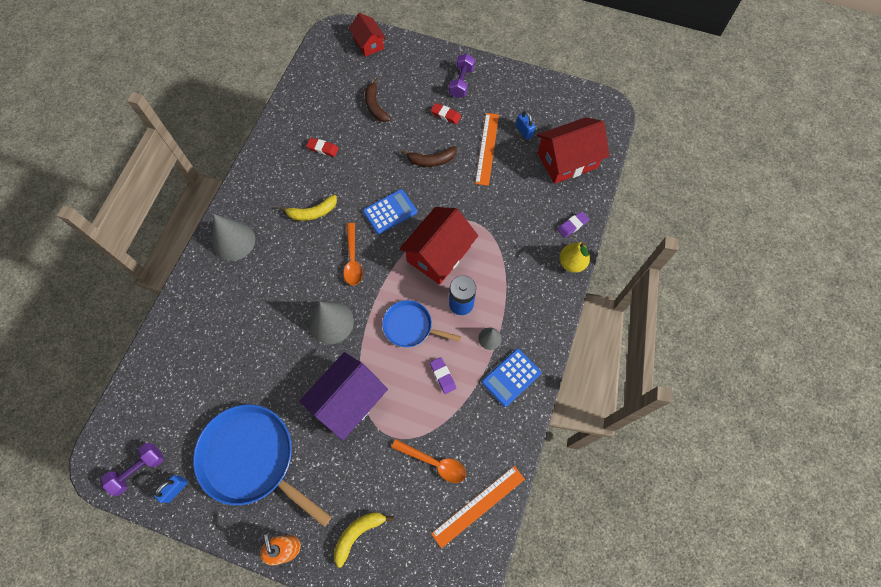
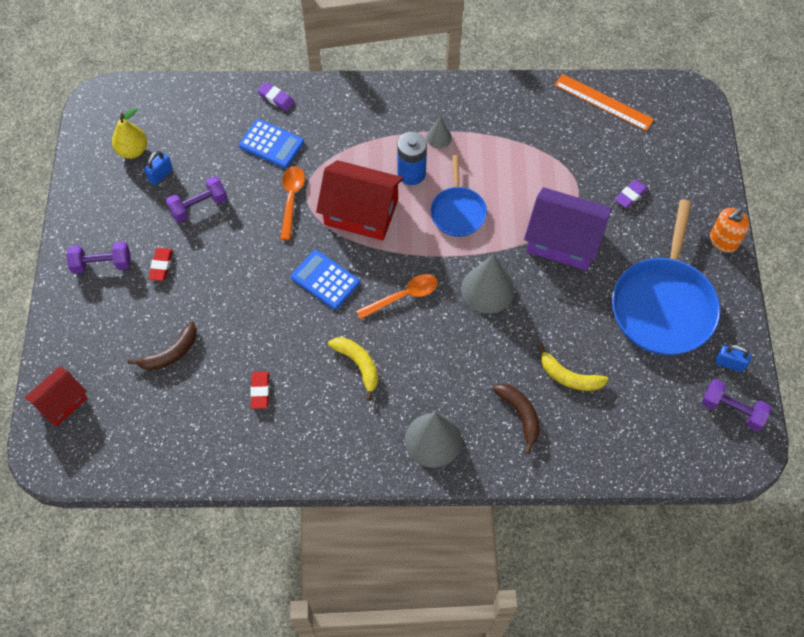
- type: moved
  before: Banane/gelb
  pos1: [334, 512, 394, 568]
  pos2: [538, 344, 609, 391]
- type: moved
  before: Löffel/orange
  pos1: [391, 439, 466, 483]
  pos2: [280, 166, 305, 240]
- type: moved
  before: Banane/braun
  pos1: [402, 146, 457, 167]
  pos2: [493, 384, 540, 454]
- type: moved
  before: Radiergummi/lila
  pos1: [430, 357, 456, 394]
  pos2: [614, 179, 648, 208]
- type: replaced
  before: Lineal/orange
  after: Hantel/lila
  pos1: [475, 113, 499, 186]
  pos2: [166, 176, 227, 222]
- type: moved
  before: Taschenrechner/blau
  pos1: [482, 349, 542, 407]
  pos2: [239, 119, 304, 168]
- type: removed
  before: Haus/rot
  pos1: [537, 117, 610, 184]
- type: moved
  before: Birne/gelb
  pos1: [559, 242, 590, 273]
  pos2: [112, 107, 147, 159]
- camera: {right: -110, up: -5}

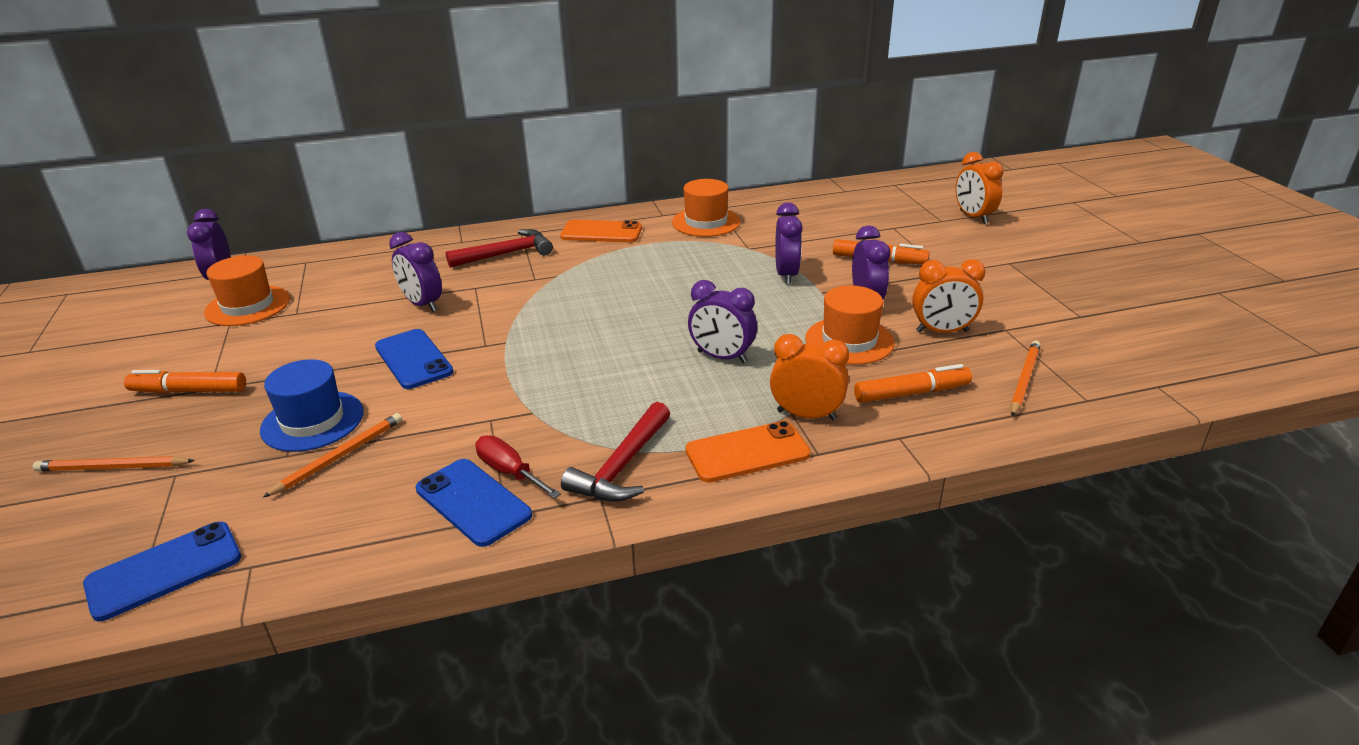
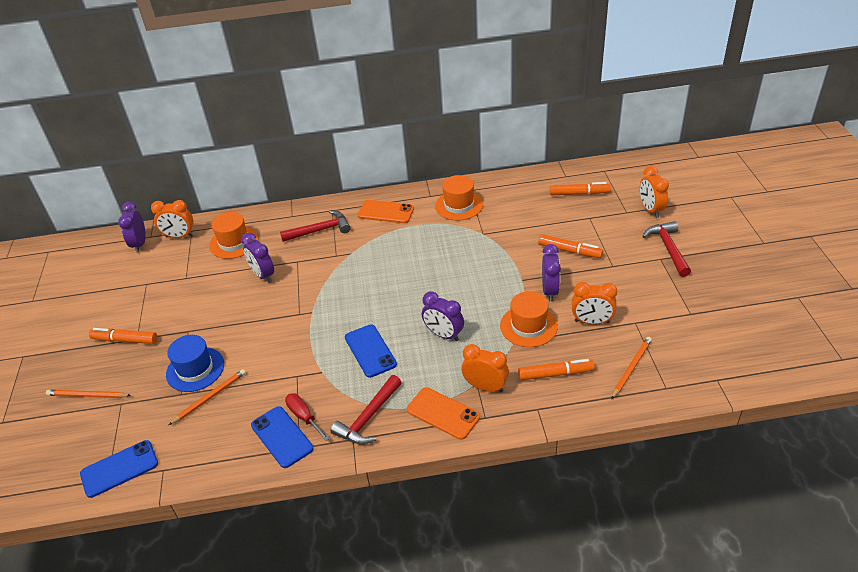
- type: moved
  before: Hut/orange
  pos1: [204, 256, 290, 326]
  pos2: [209, 212, 259, 259]
- type: moved
  before: Handy/blau
  pos1: [375, 329, 453, 389]
  pos2: [345, 324, 397, 378]
- type: turned
  before: Handy/orange
  pos1: [685, 421, 811, 483]
  pos2: [407, 387, 480, 440]
  turn: 45
- type: removed
  before: Wecker/lila
  pos1: [775, 203, 803, 285]
- type: added
  after: Wecker/orange
  pos2: [151, 200, 194, 238]
- type: added
  after: Filzstift/orange
  pos2: [550, 182, 611, 195]
- type: added
  after: Hammer/rot
  pos2: [642, 221, 691, 277]
- camera: {right: 10, up: 10}

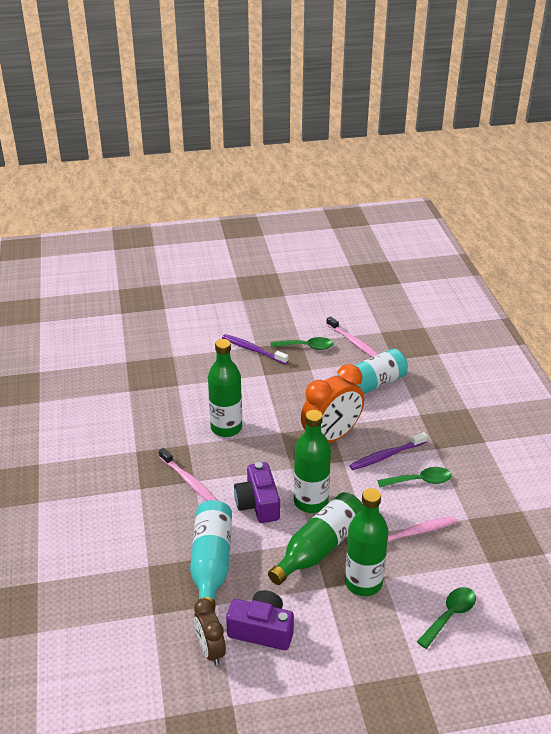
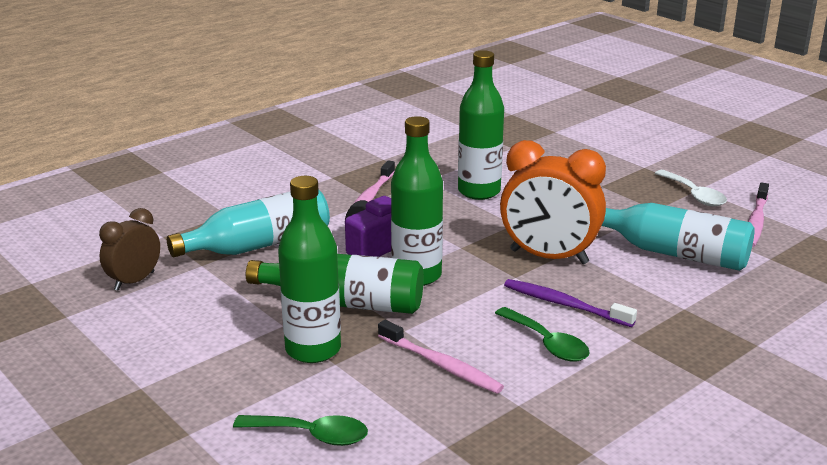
- type: removed
  before: Zahnbürste/lila
  pos1: [222, 334, 288, 364]
- type: removed
  before: Kamera/lila
  pos1: [226, 590, 294, 650]
- type: recoloured
  before: Löffel/grün
  after: Löffel/weiß
  pos1: [271, 337, 334, 350]
  pos2: [655, 170, 727, 206]
- camera: {right: 60, up: -10}

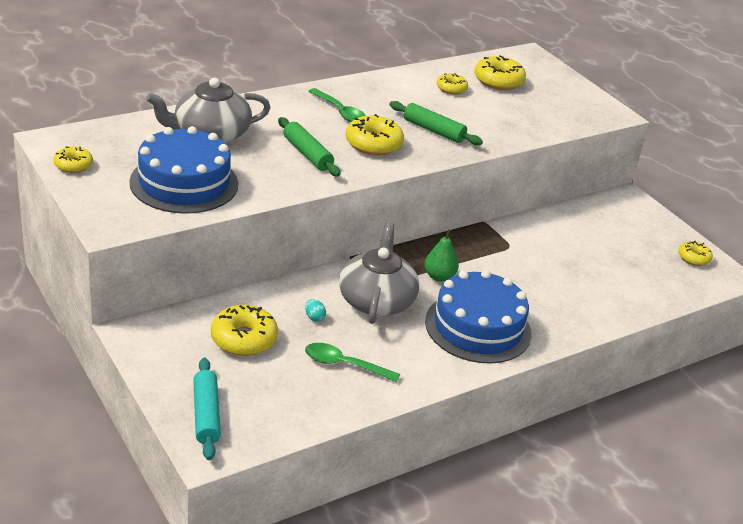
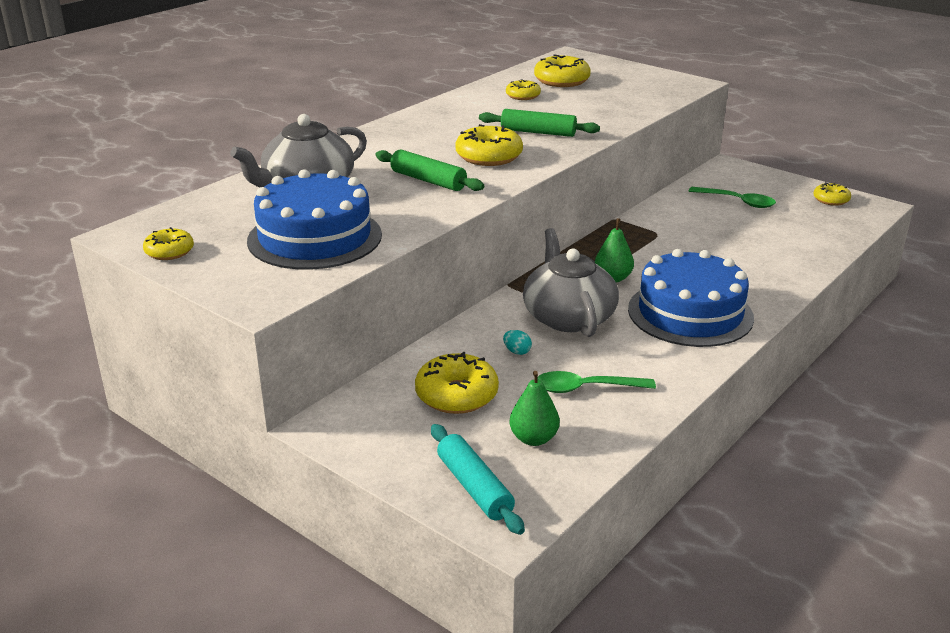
- type: moved
  before: Löffel/grün
  pos1: [308, 88, 366, 122]
  pos2: [689, 187, 776, 208]
- type: added
  after: Birne/grün
  pos2: [509, 371, 560, 446]
- camera: {right: -15, up: -5}

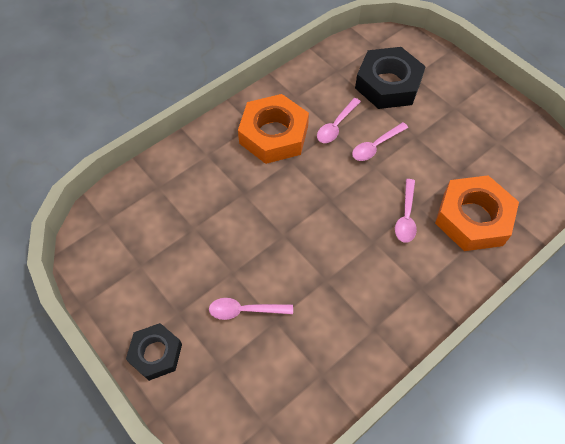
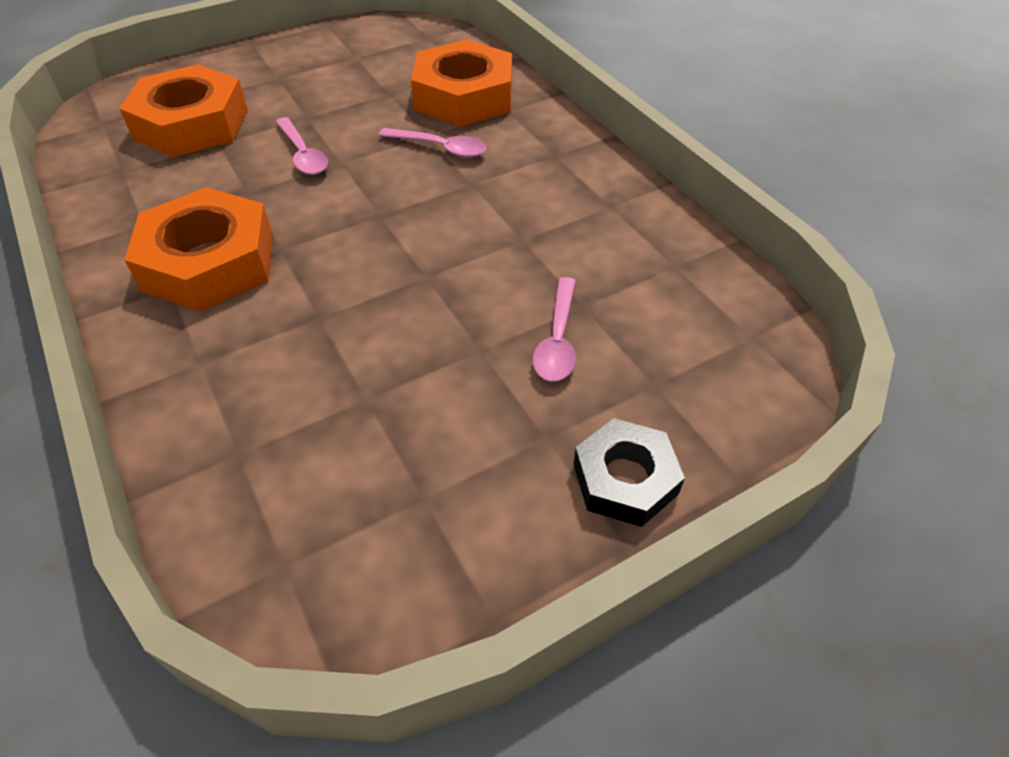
- type: removed
  before: Löffel/rosa
  pos1: [317, 98, 361, 143]
- type: recoloured
  before: Sechskantmutter/schwarz
  after: Sechskantmutter/orange
  pos1: [355, 47, 426, 109]
  pos2: [119, 64, 248, 157]
- camera: {right: -80, up: -10}

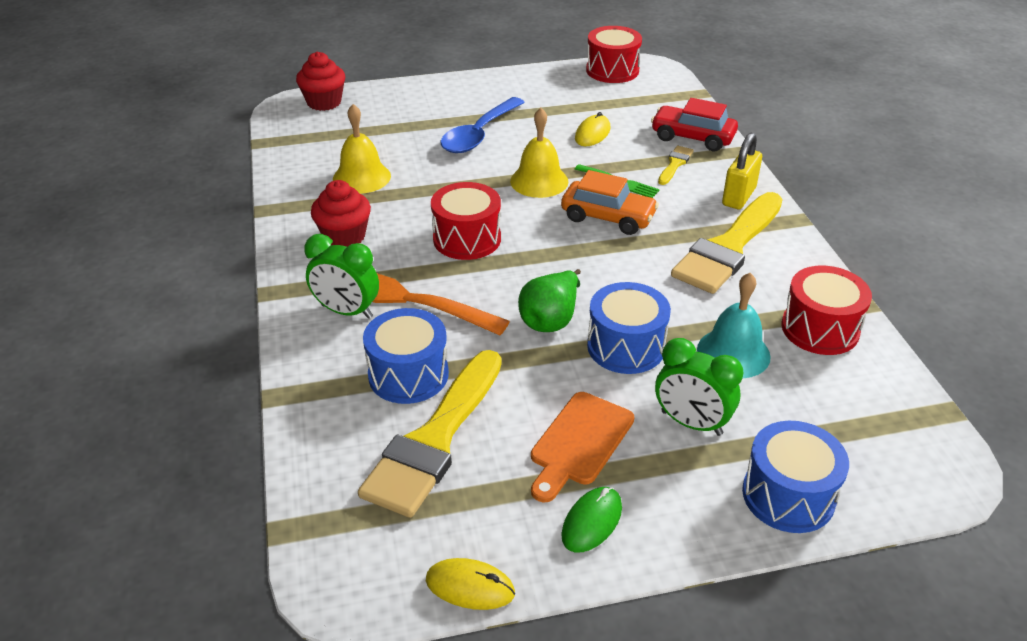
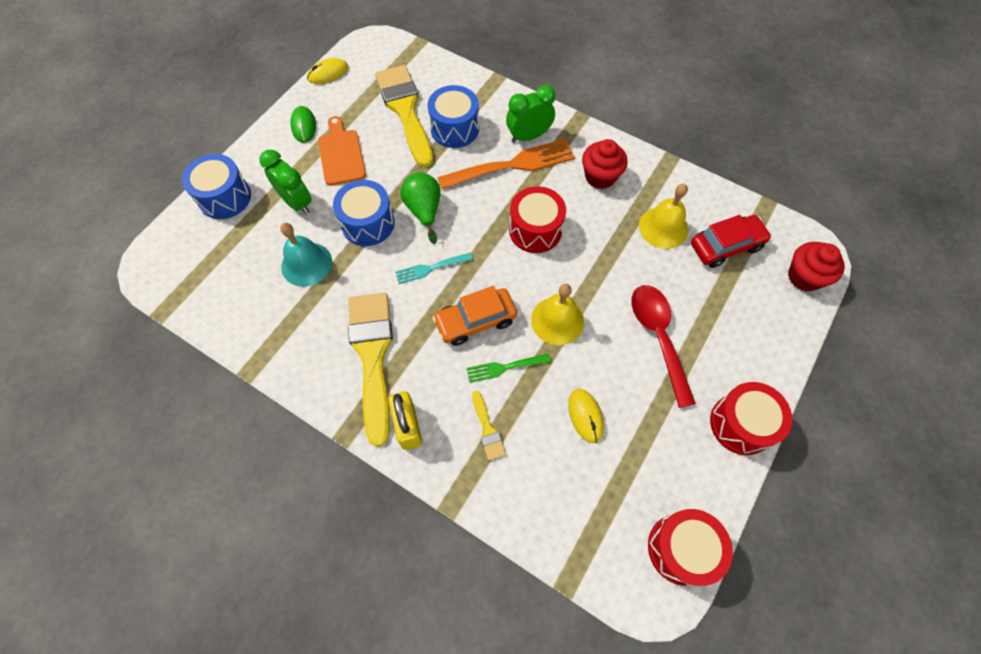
- type: recoloured
  before: Löffel/blau
  after: Löffel/rot
  pos1: [441, 97, 525, 153]
  pos2: [631, 285, 696, 408]
- type: moved
  before: Auto/rot
  pos1: [651, 98, 738, 151]
  pos2: [691, 215, 772, 268]
- type: turned
  before: Wecker/grün
  pos1: [655, 338, 743, 436]
  pos2: [260, 150, 311, 215]
  turn: 60
- type: moved
  before: Trommel/rot
  pos1: [781, 266, 872, 355]
  pos2: [710, 382, 792, 455]
- type: added
  after: Gabel/türkis
  pos2: [395, 253, 473, 284]
- camera: {right: 135, up: 25}

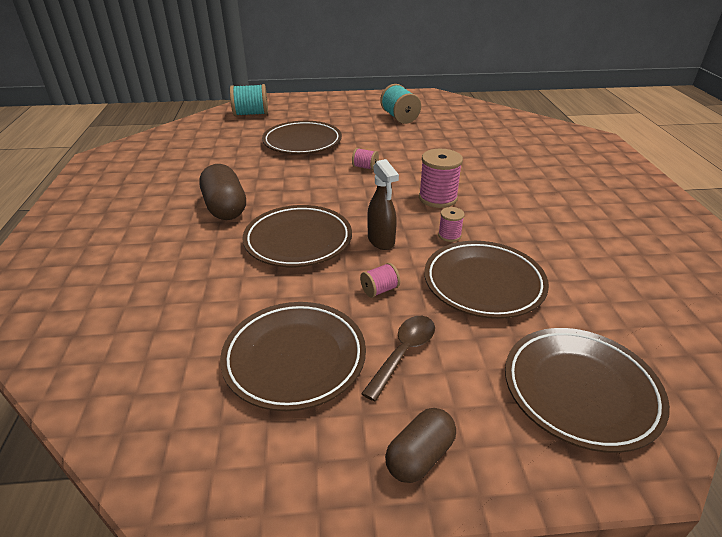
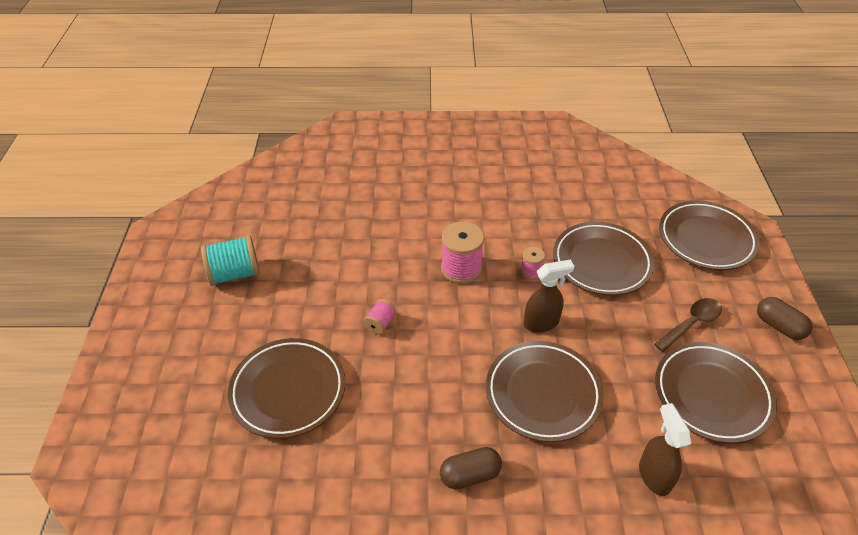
- type: resized
  before: Kapsel/braun
  pos1: [199, 164, 246, 220]
  pos2: [440, 447, 502, 489]
  scale: 0.65
- type: removed
  before: Garnrolle/türkis
  pos1: [230, 84, 268, 116]
- type: removed
  before: Garnrolle/rosa
  pos1: [360, 263, 400, 298]
- type: turned
  before: Löffel/braun
  pos1: [361, 316, 435, 401]
  pos2: [654, 298, 722, 352]
  turn: 105
- type: added
  after: Sprühflasche/braun
  pos2: [639, 403, 691, 496]
- camera: {right: -85, up: 10}

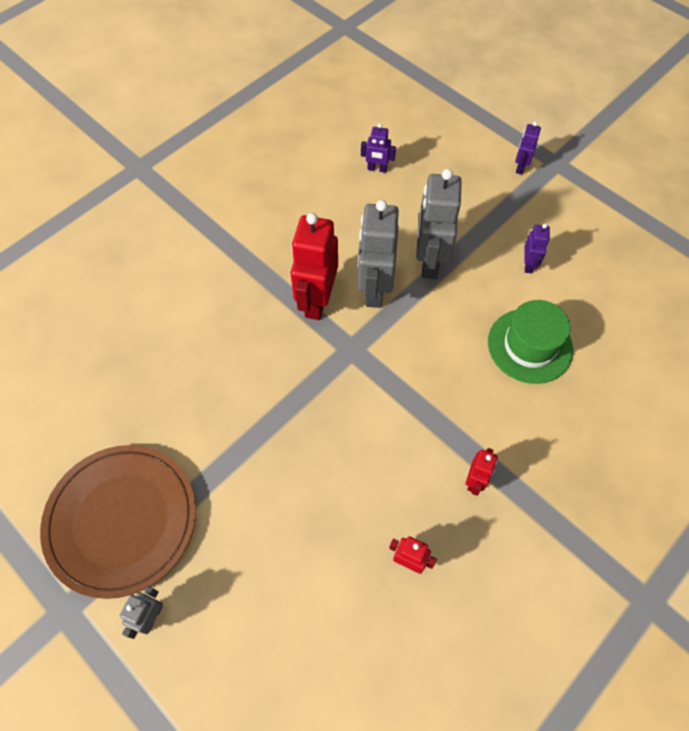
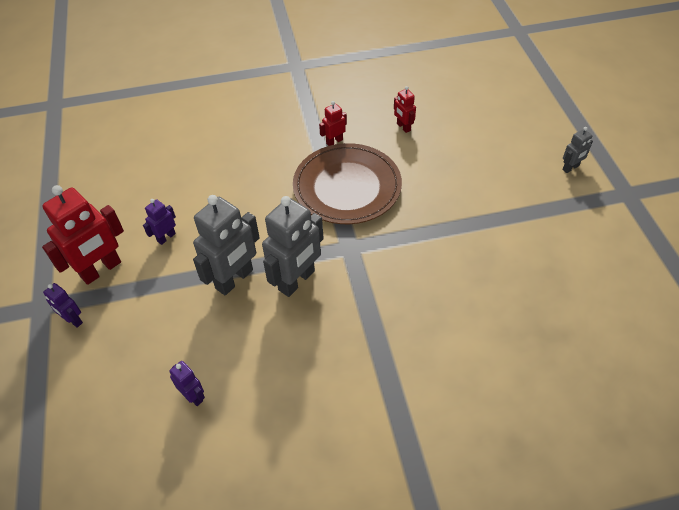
- type: moved
  before: Teller/braun
  pos1: [40, 445, 196, 599]
  pos2: [293, 143, 402, 224]
- type: moved
  before: Roboter/rot
  pos1: [291, 213, 338, 320]
  pos2: [42, 185, 124, 285]
- type: removed
  before: Hut/grün
  pos1: [488, 300, 573, 384]
- type: turned
  before: Roboter/lila
  pos1: [515, 122, 541, 175]
  pos2: [43, 283, 83, 328]
  turn: 75
- camera: {right: -145, up: -10}

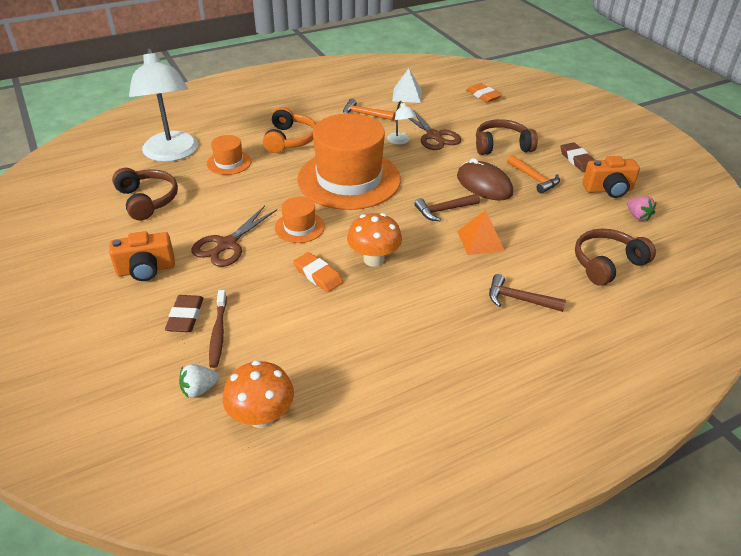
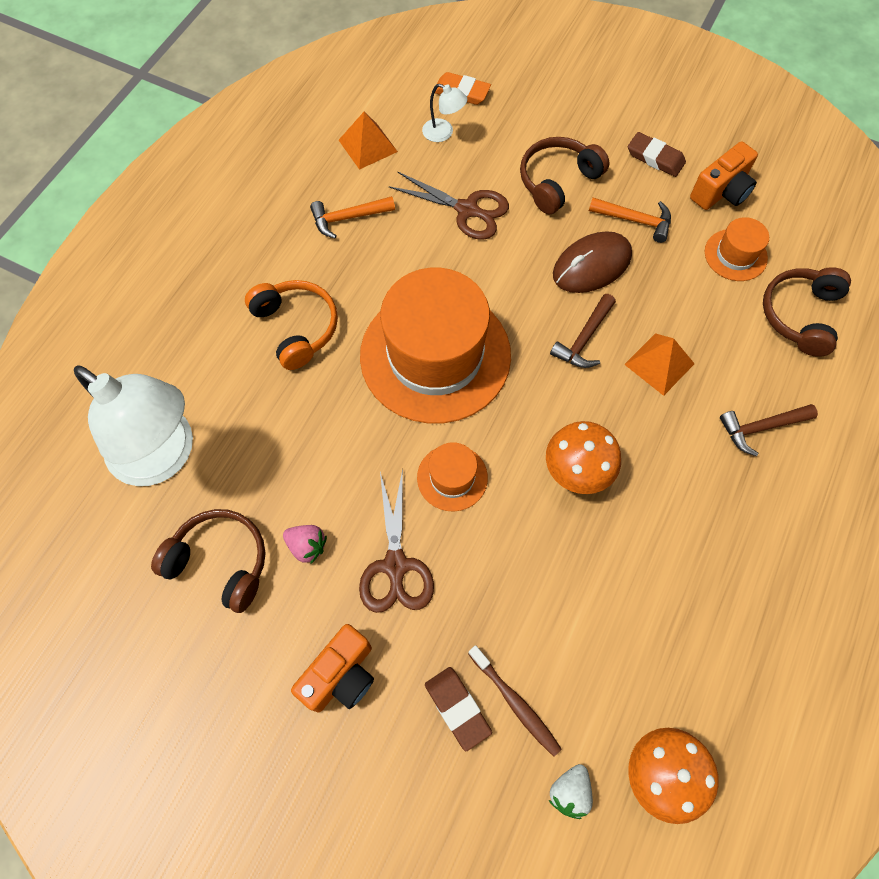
- type: moved
  before: Hut/orange
  pos1: [207, 135, 251, 175]
  pos2: [705, 217, 769, 281]
- type: removed
  before: Radiergummi/orange
  pos1: [293, 252, 343, 292]
- type: moved
  before: Lampe/weiß
  pos1: [387, 101, 416, 145]
  pos2: [422, 84, 467, 142]
- type: recoloured
  before: Pyramide/weiß
  after: Pyramide/orange
  pos1: [392, 68, 422, 103]
  pos2: [339, 112, 398, 170]
- type: turned
  before: Computermaus/braun
  pos1: [457, 158, 513, 200]
  pos2: [553, 231, 632, 293]
  turn: -45
- type: moved
  before: Erdbeere/rosa
  pos1: [627, 196, 656, 221]
  pos2: [283, 525, 327, 564]
- camera: {right: -35, up: 25}

